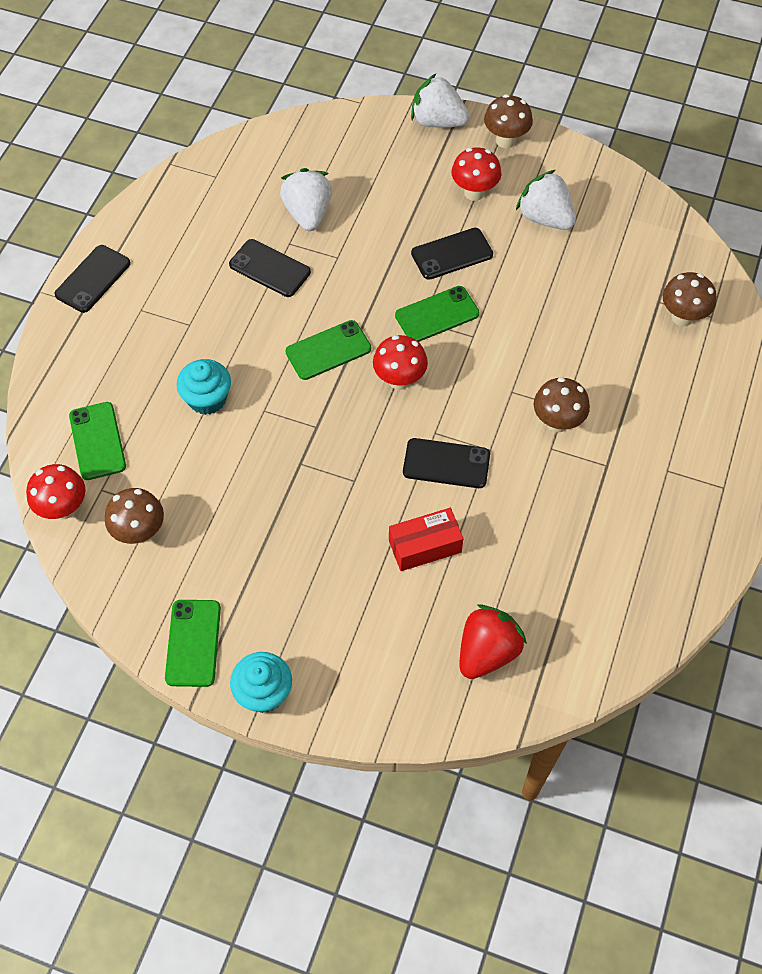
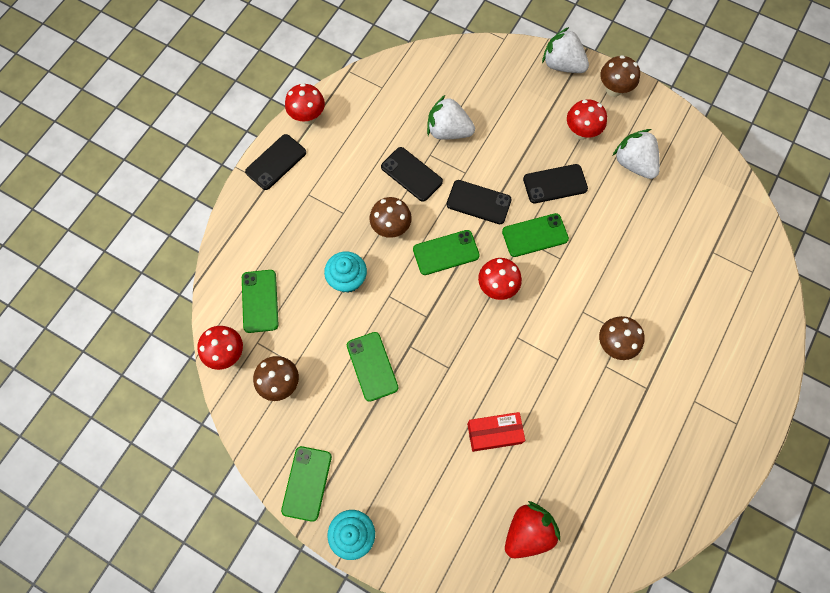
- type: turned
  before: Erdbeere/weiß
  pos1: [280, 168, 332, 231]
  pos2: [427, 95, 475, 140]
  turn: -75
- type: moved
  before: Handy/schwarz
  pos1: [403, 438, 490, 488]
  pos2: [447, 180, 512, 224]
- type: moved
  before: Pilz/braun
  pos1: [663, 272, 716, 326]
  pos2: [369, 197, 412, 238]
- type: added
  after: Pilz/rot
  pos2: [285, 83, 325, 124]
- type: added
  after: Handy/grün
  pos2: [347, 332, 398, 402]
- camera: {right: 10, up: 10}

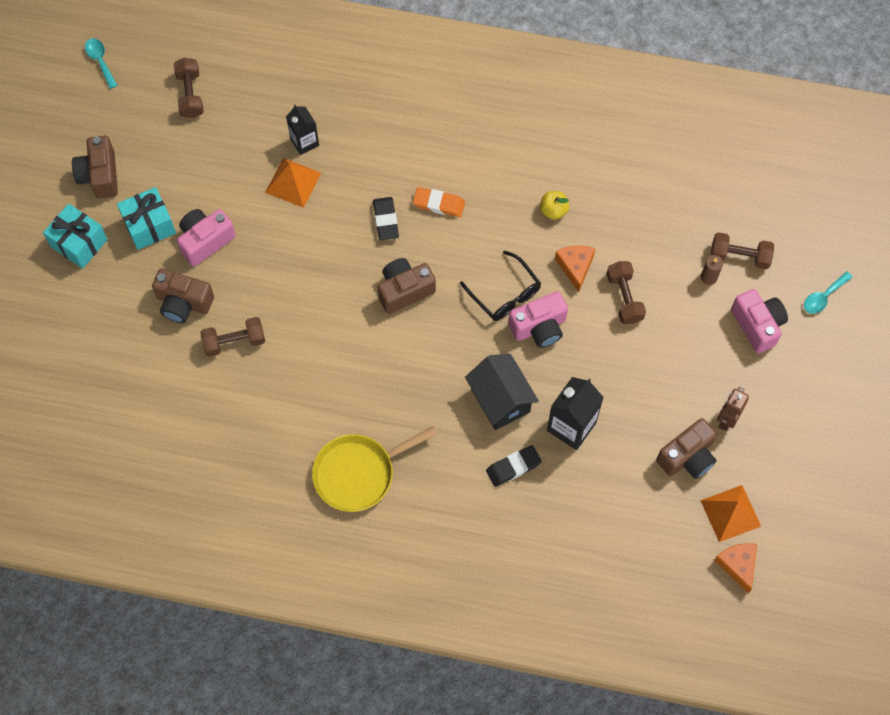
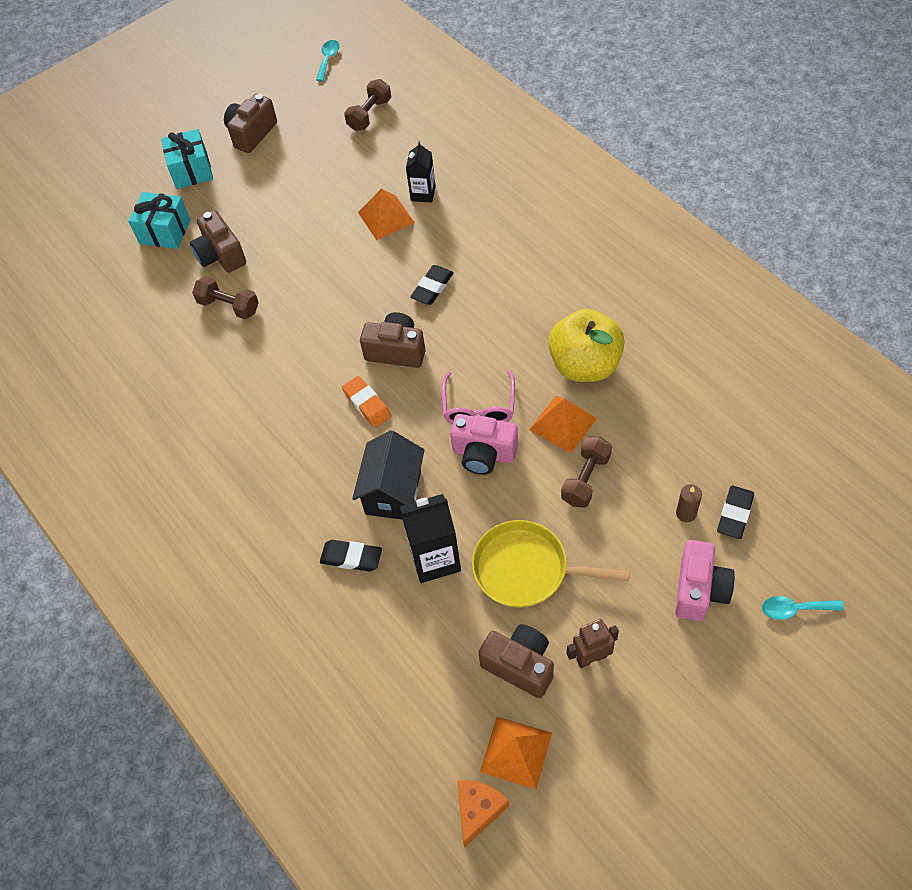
- type: moved
  before: Geschenk/türkis
  pos1: [117, 187, 176, 250]
  pos2: [128, 192, 191, 249]
- type: removed
  before: Kamera/rosa
  pos1: [177, 209, 236, 266]
- type: moved
  before: Pfanne/gelb
  pos1: [312, 426, 437, 512]
  pos2: [472, 520, 630, 608]
- type: moved
  before: Radiergummi/orange
  pos1: [413, 187, 465, 217]
  pos2: [342, 376, 392, 428]
- type: recoloured
  before: Brille/schwarz
  after: Brille/rosa
  pos1: [460, 250, 541, 321]
  pos2: [442, 370, 515, 424]
- type: resized
  before: Apfel/gelb
  pos1: [540, 191, 569, 220]
  pos2: [548, 309, 625, 382]
  scale: 2.26
- type: replaced
  before: Käse/orange
  after: Pyramide/orange
  pos1: [555, 245, 595, 292]
  pos2: [529, 395, 597, 454]
- type: turned
  before: Kamera/braun
  pos1: [656, 418, 717, 479]
  pos2: [478, 624, 554, 698]
  turn: -150
- type: replaced
  before: Hantel/braun
  after: Radiergummi/schwarz
  pos1: [711, 232, 774, 269]
  pos2: [717, 486, 754, 539]
- camera: {right: 45, up: -10}

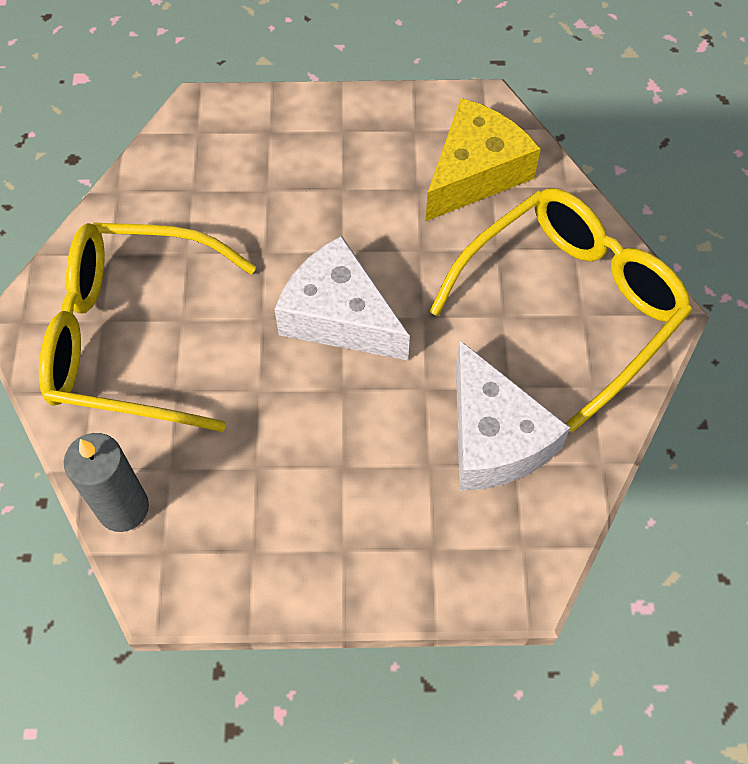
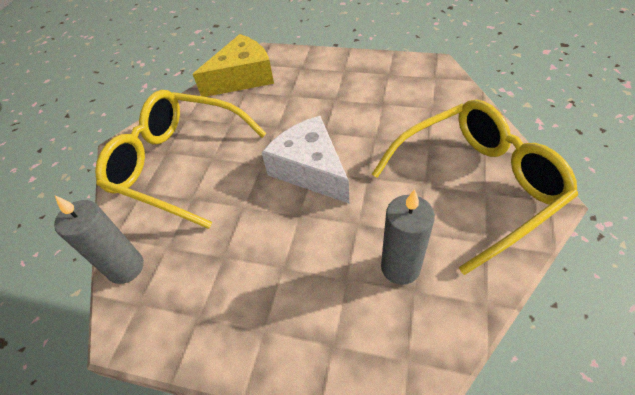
- type: moved
  before: Käse/gelb
  pos1: [425, 98, 541, 222]
  pos2: [193, 34, 274, 97]
- type: replaced
  before: Käse/weiß
  after: Kerze/grau
  pos1: [456, 341, 570, 491]
  pos2: [381, 189, 435, 285]
- camera: {right: 20, up: -10}

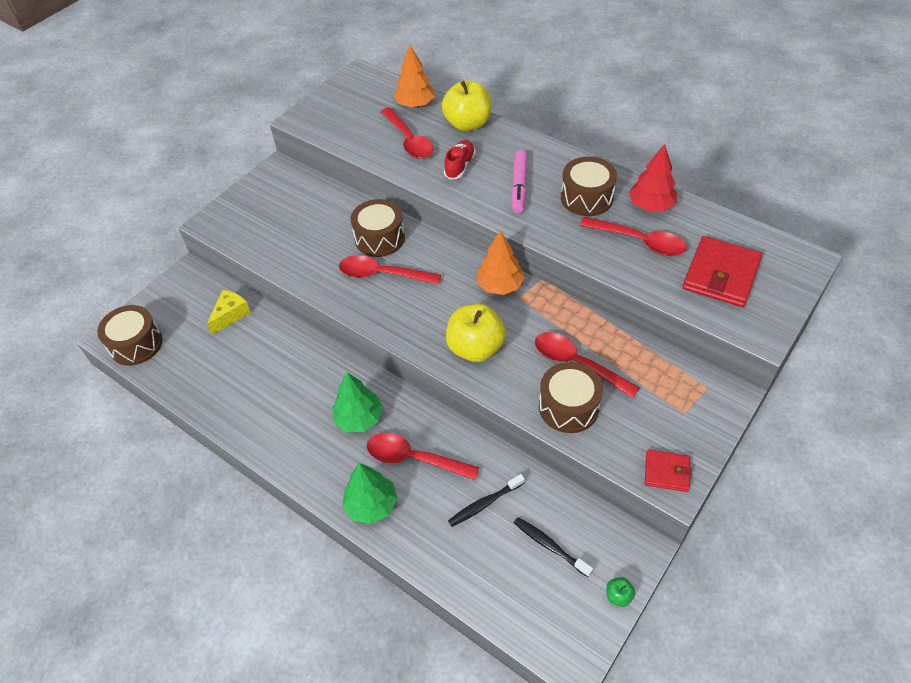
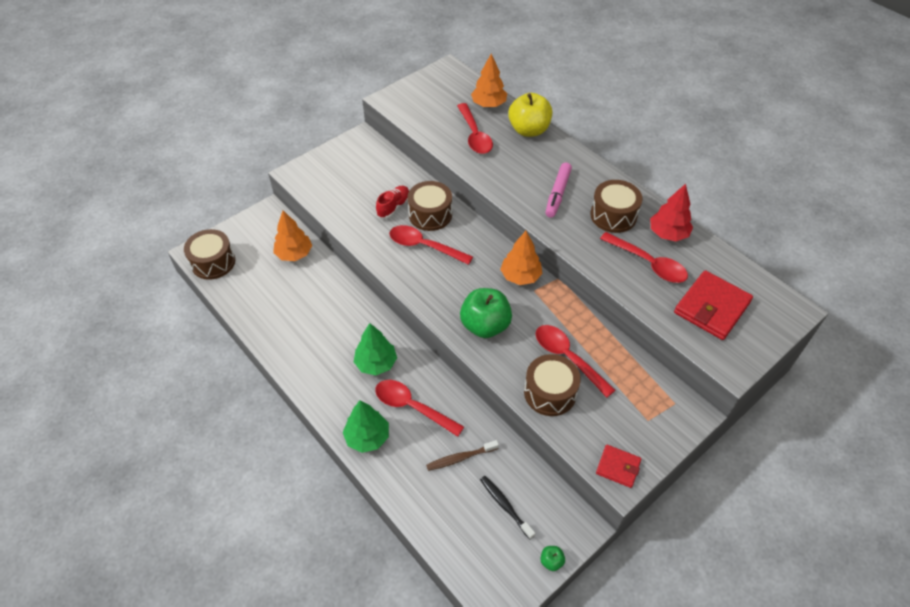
- type: replaced
  before: Käse/gelb
  after: Baum/orange
  pos1: [207, 290, 251, 335]
  pos2: [273, 211, 312, 261]
- type: moved
  before: Schuh/rot
  pos1: [444, 140, 476, 180]
  pos2: [376, 186, 409, 219]
- type: recoloured
  before: Apfel/gelb
  after: Apfel/grün
  pos1: [446, 304, 506, 362]
  pos2: [460, 288, 512, 338]
- type: recoloured
  before: Zahnbürste/schwarz
  after: Zahnbürste/braun
  pos1: [448, 474, 525, 527]
  pos2: [426, 440, 499, 471]
- camera: {right: 10, up: 0}

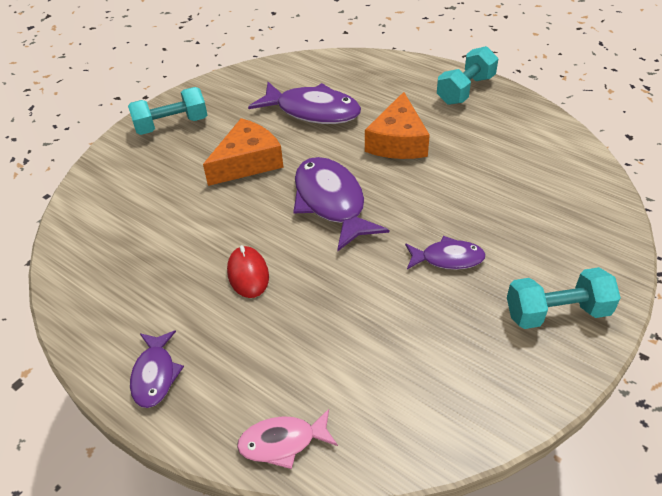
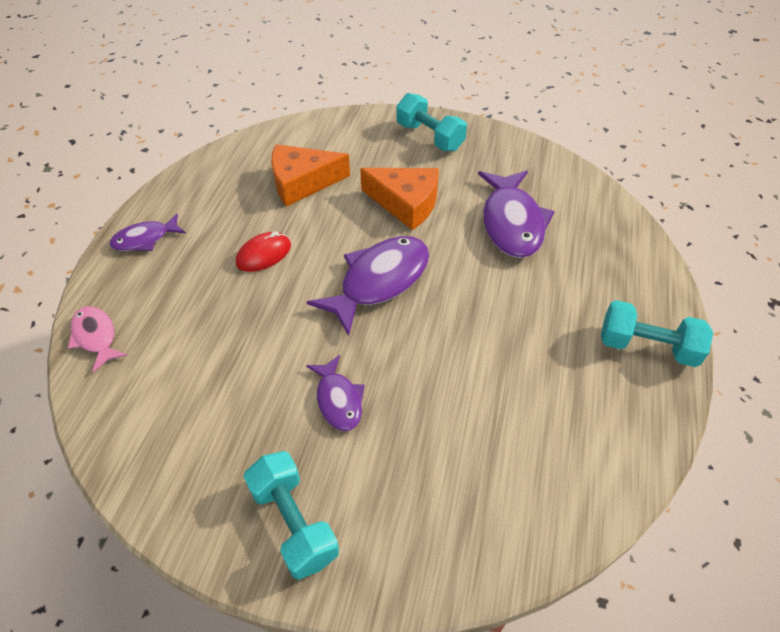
- type: moved
  before: Käse/orange
  pos1: [365, 92, 430, 159]
  pos2: [271, 144, 350, 207]
- camera: {right: 65, up: 5}

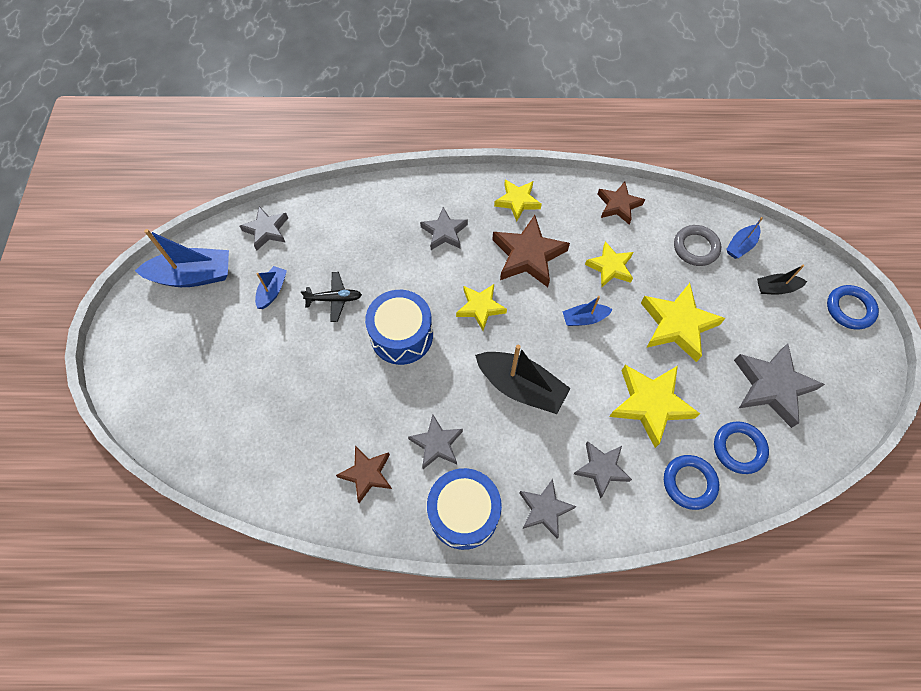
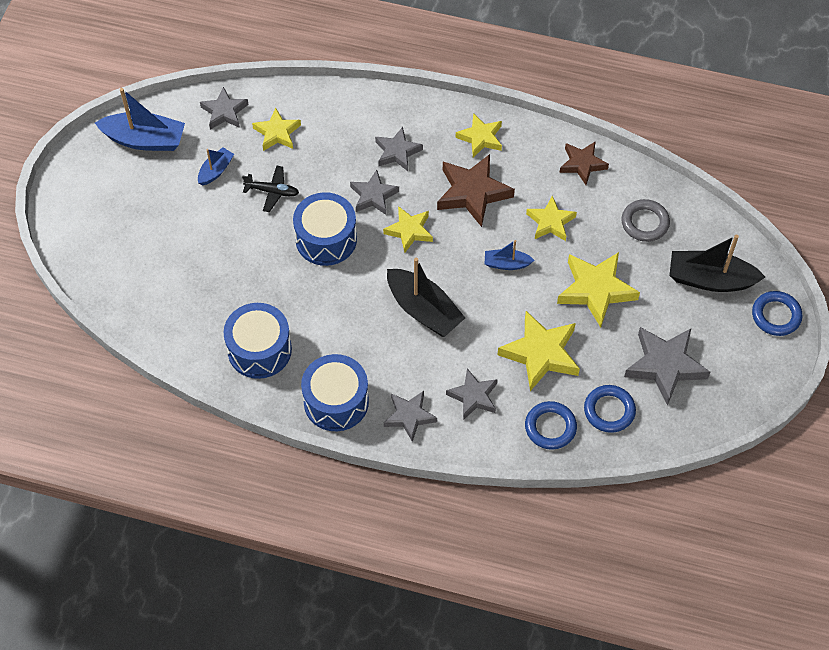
- type: replaced
  before: Stern/braun
  after: Trommel/blau
  pos1: [336, 446, 392, 503]
  pos2: [224, 303, 292, 379]
- type: moved
  before: Stern/grau
  pos1: [408, 415, 463, 469]
  pos2: [350, 170, 399, 215]
- type: removed
  before: Boot/blau
  pos1: [726, 217, 763, 259]
- type: resized
  before: Boot/schwarz
  pos1: [757, 265, 807, 295]
  pos2: [669, 235, 765, 292]
  scale: 1.88
- type: added
  after: Stern/gelb
  pos2: [252, 108, 301, 151]
- camera: {right: 15, up: -5}

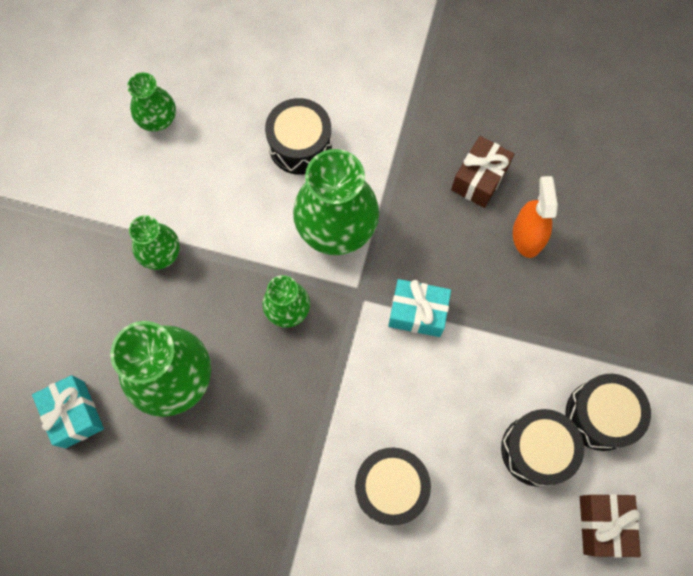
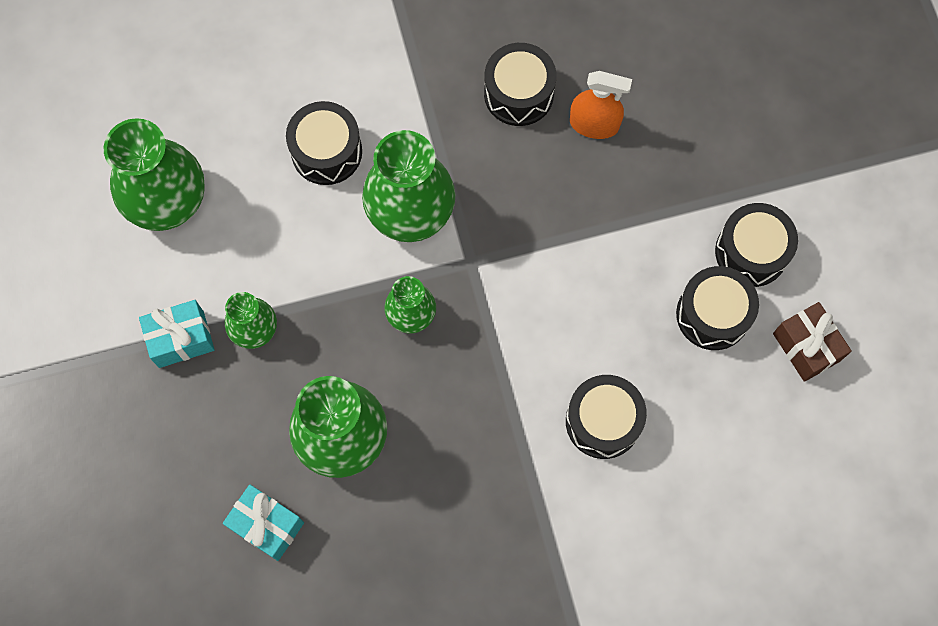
- type: resized
  before: Vase/grün
  pos1: [127, 72, 176, 132]
  pos2: [104, 118, 205, 231]
  scale: 1.81
- type: moved
  before: Geschenk/türkis
  pos1: [388, 279, 451, 337]
  pos2: [139, 300, 215, 368]
- type: replaced
  before: Geschenk/braun
  after: Trommel/schwarz
  pos1: [451, 136, 514, 208]
  pos2: [484, 43, 556, 126]
- type: turned
  before: Sprühflasche/orange
  pos1: [513, 176, 558, 258]
  pos2: [570, 71, 632, 139]
  turn: 135
- camera: {right: -30, up: 0}

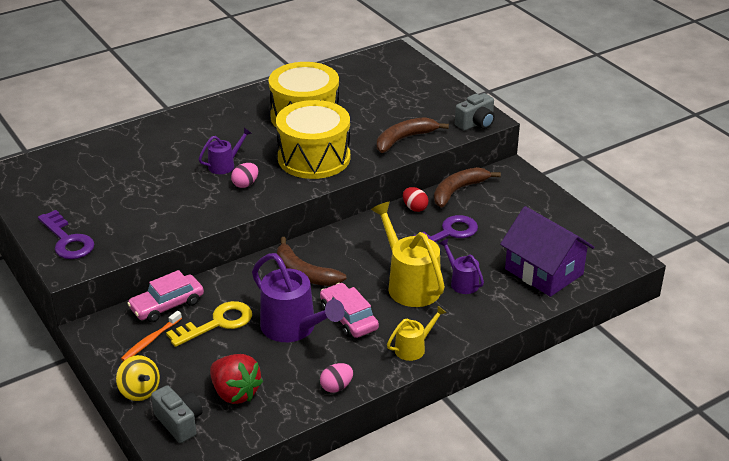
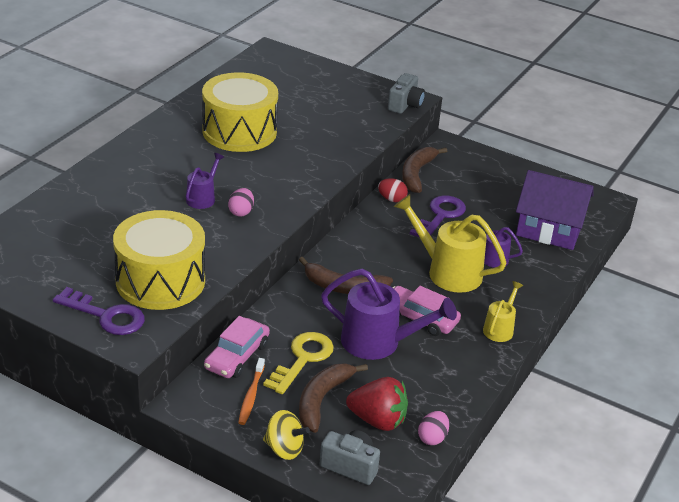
- type: moved
  before: Trommel/gelb
  pos1: [276, 100, 350, 179]
  pos2: [113, 210, 205, 310]
- type: moved
  before: Ei/rosa
  pos1: [320, 363, 353, 392]
  pos2: [418, 411, 449, 445]
- type: moved
  before: Banane/braun
  pos1: [377, 117, 449, 153]
  pos2: [299, 363, 368, 433]
- camera: {right: -30, up: 0}

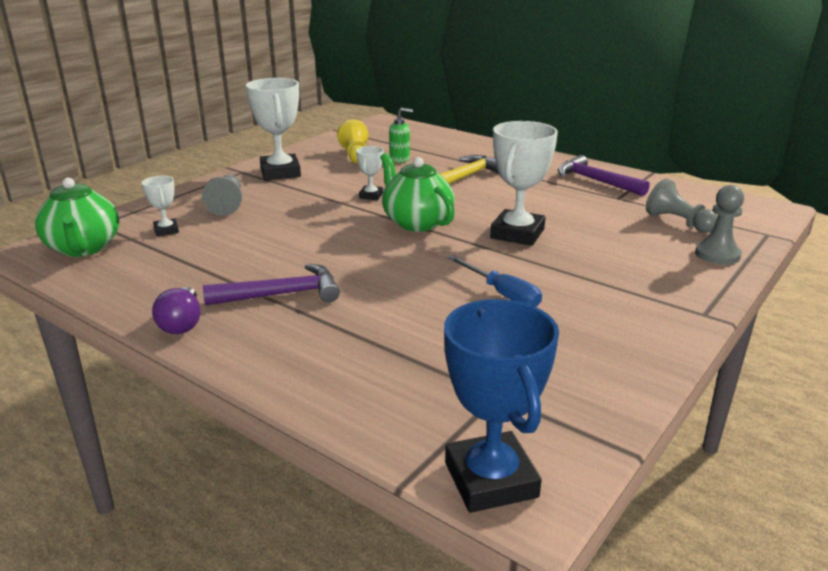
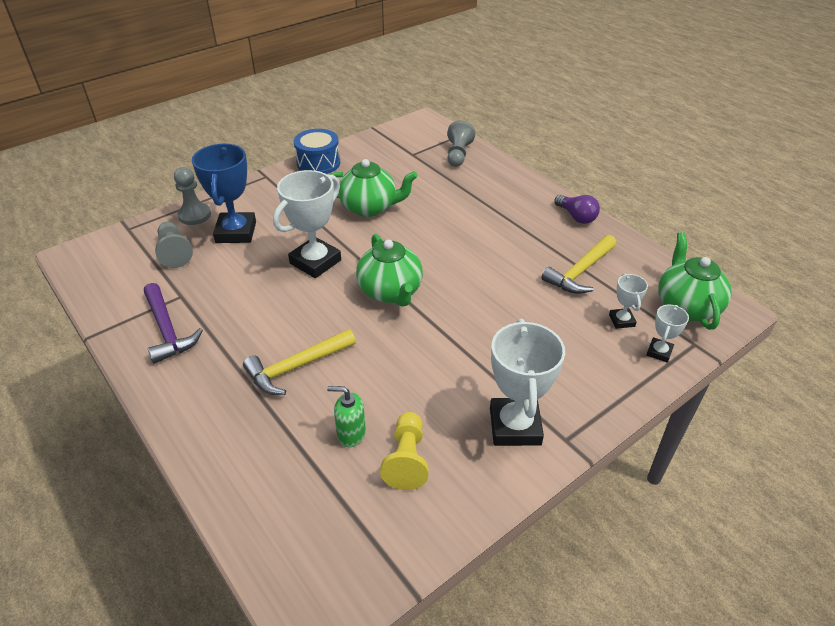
- type: turned
  before: Glühbirne/lila
  pos1: [152, 287, 201, 334]
  pos2: [554, 195, 600, 224]
  turn: 135
- type: moved
  before: Bauer/grau
  pos1: [202, 175, 242, 216]
  pos2: [447, 120, 475, 167]
- type: removed
  before: Hammer/lila
  pos1: [203, 264, 340, 306]
- type: moved
  before: Pokal/weiß
  pos1: [356, 146, 384, 200]
  pos2: [646, 305, 689, 363]
- type: moved
  before: Pokal/blau
  pos1: [444, 299, 559, 513]
  pos2: [192, 143, 256, 243]
- type: replaced
  before: Schraubenzieher/blau
  after: Teekanne/grün
  pos1: [448, 255, 542, 307]
  pos2: [329, 159, 418, 217]
- type: added
  after: Trommel/blau
  pos2: [294, 129, 340, 174]
- type: added
  after: Hammer/gelb
  pos2: [541, 235, 616, 294]
- camera: {right: -165, up: 15}

